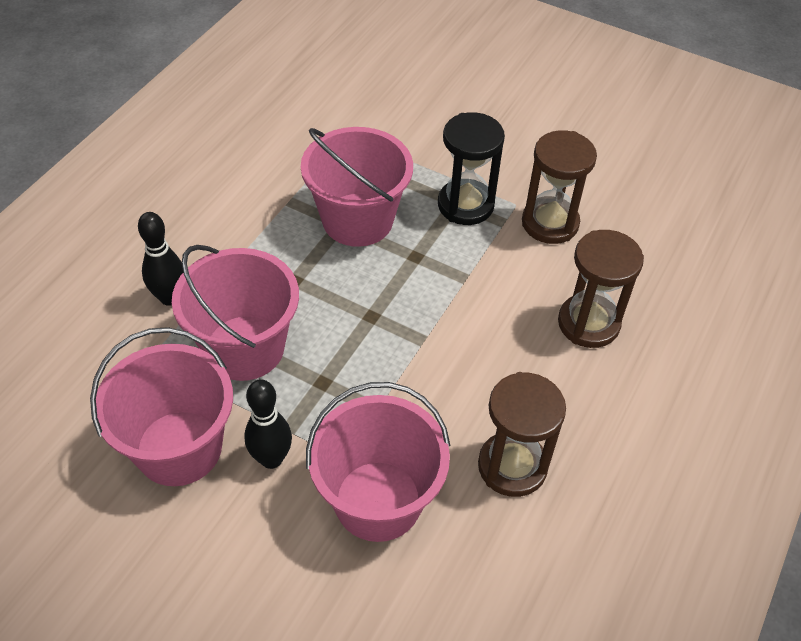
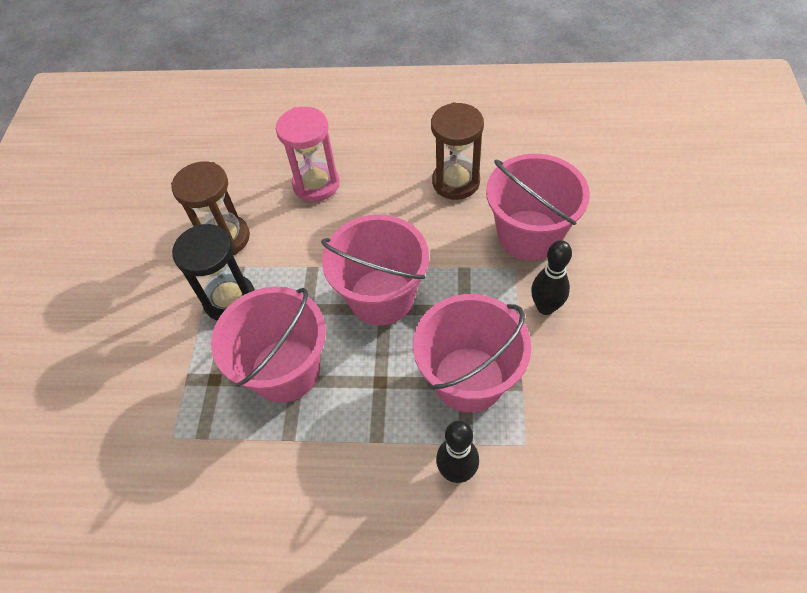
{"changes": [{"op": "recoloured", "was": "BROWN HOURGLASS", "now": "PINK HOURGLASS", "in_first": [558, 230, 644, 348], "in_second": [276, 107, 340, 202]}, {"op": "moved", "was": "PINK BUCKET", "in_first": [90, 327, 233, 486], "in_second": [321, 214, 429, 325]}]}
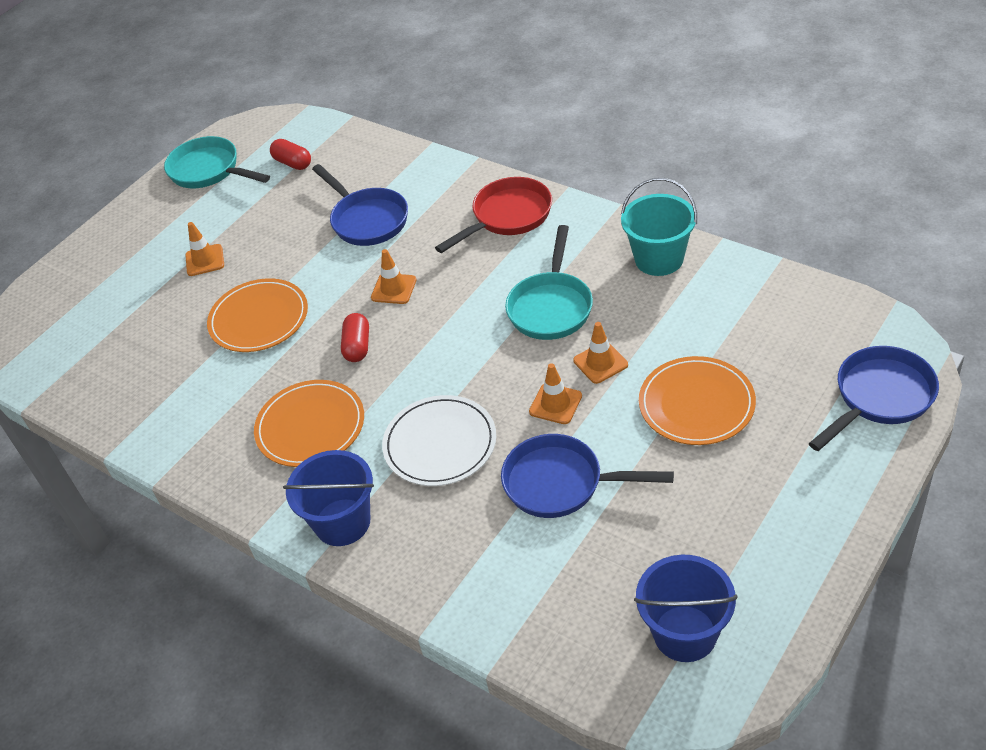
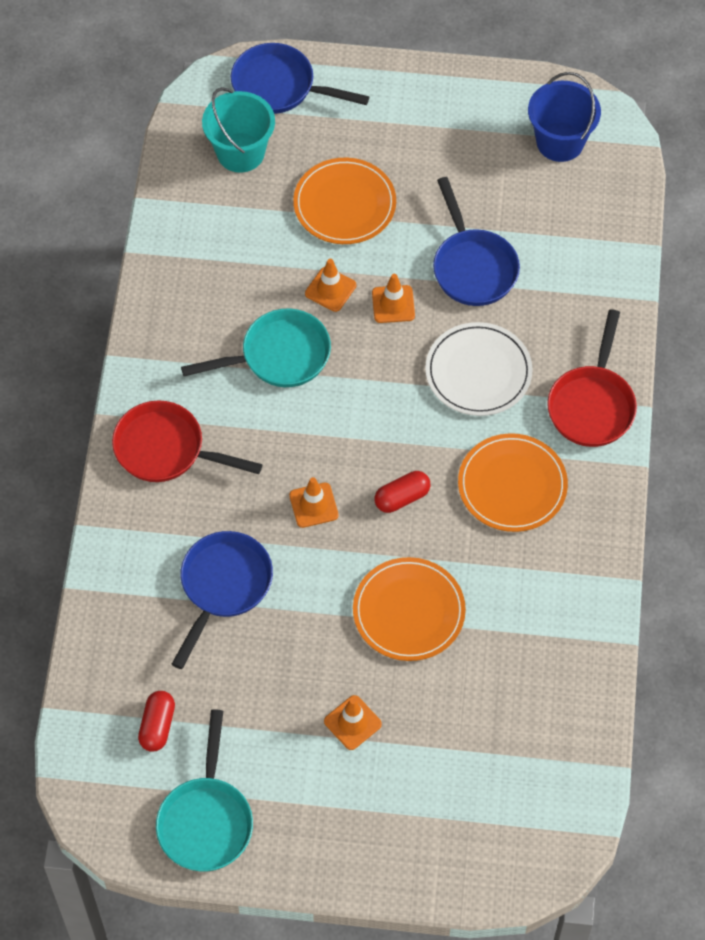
{"changes": [{"op": "moved", "was": "TURQUOISE BUCKET", "in_first": [621, 178, 697, 276], "in_second": [202, 87, 275, 173]}, {"op": "replaced", "was": "BLUE BUCKET", "now": "RED PAN", "in_first": [283, 450, 374, 546], "in_second": [547, 309, 637, 447]}]}
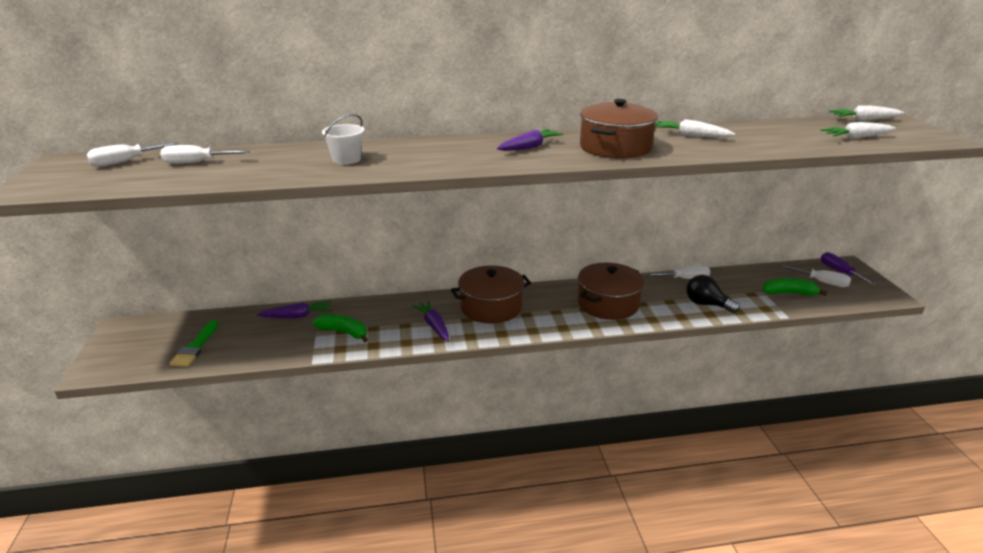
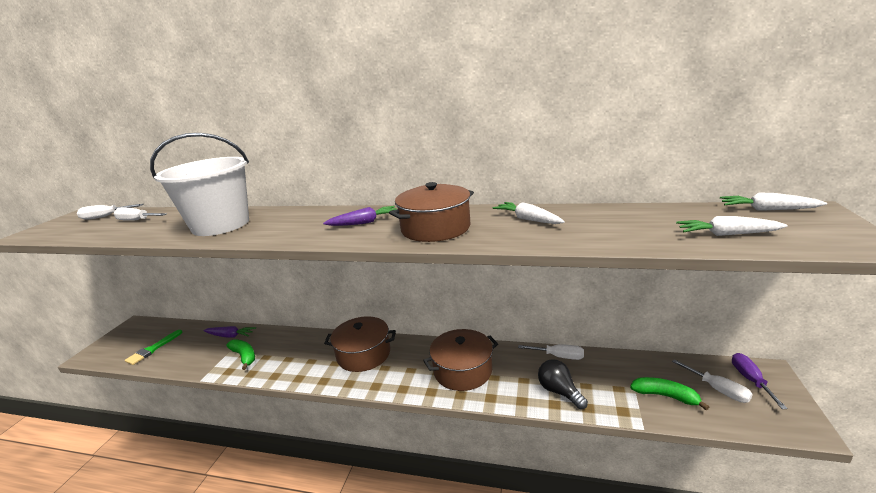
{"changes": [{"op": "resized", "was": "WHITE BUCKET", "in_first": [322, 114, 365, 165], "in_second": [150, 133, 249, 236], "ratio": 2.43}, {"op": "removed", "was": "PURPLE CARROT", "in_first": [412, 301, 449, 341]}]}
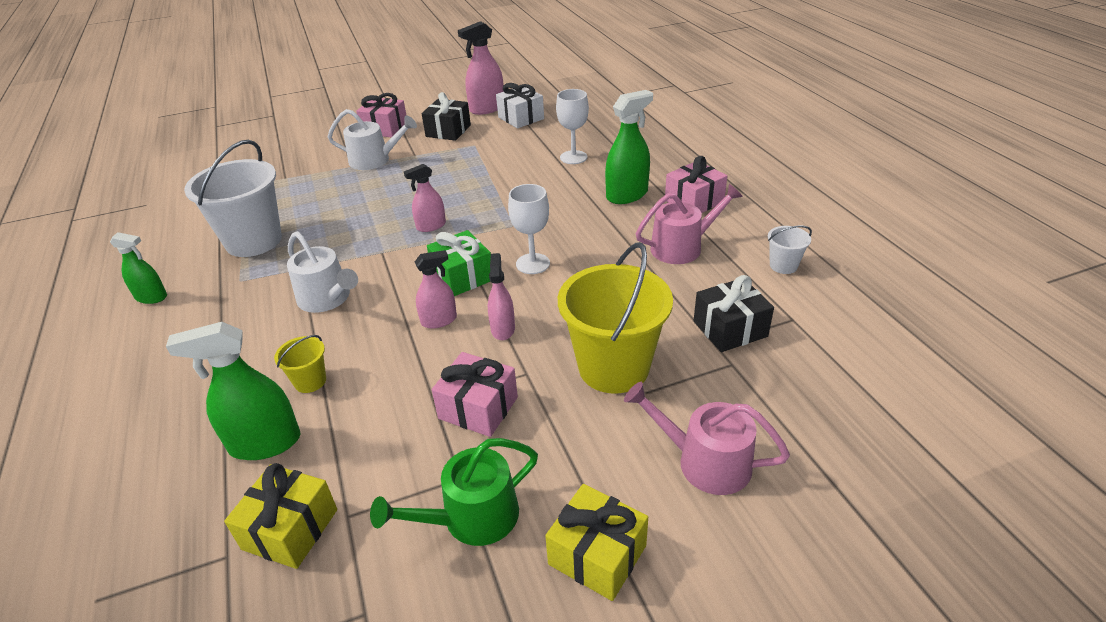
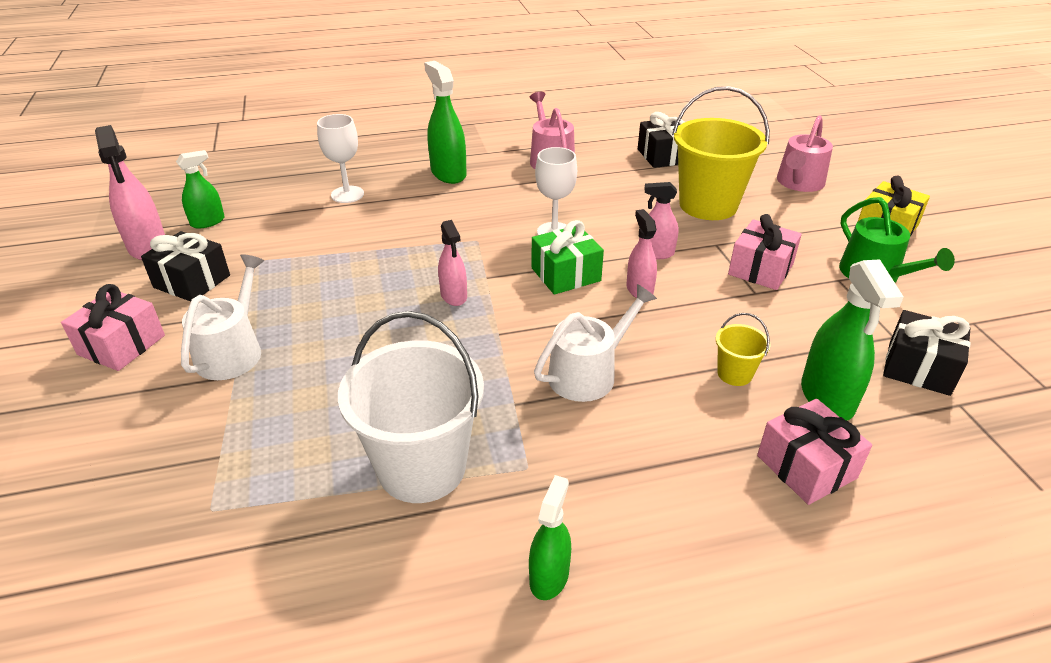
{"changes": [{"op": "replaced", "was": "WHITE GIFT", "now": "GREEN SPRAY BOTTLE", "in_first": [496, 83, 544, 128], "in_second": [176, 150, 225, 229]}, {"op": "moved", "was": "PINK GIFT", "in_first": [665, 156, 727, 213], "in_second": [757, 399, 872, 505]}, {"op": "removed", "was": "WHITE BUCKET", "in_first": [768, 225, 812, 274]}, {"op": "recoloured", "was": "YELLOW GIFT", "now": "BLACK GIFT", "in_first": [224, 463, 337, 569], "in_second": [883, 310, 971, 396]}]}
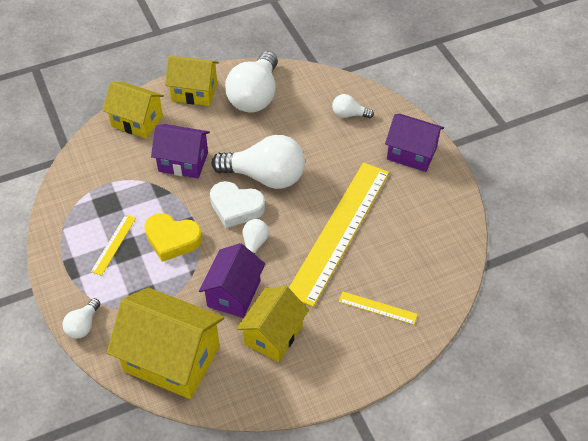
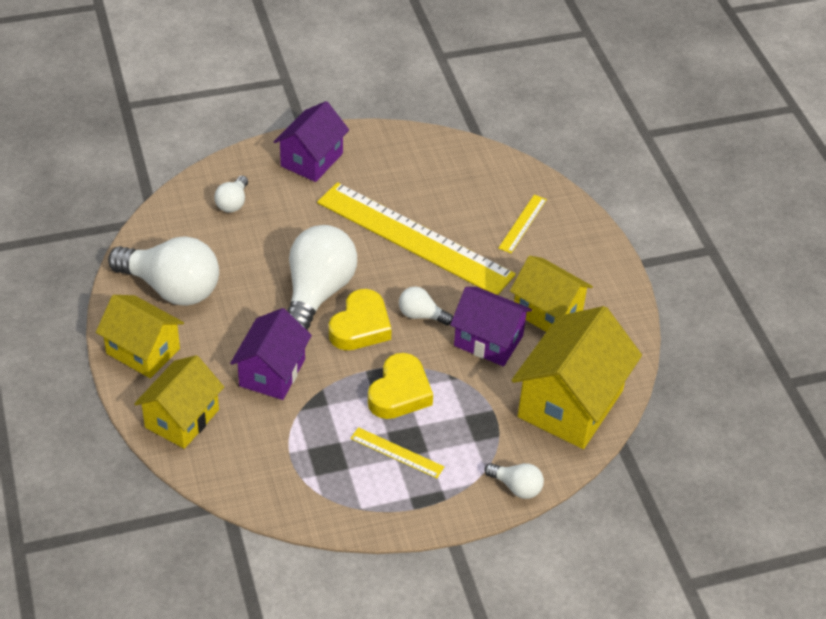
{"changes": [{"op": "turned", "was": "YELLOW HOUSE", "in_first": [165, 56, 219, 106], "in_second": [96, 295, 184, 378], "clockwise": -75}, {"op": "recoloured", "was": "WHITE HEART", "now": "YELLOW HEART", "in_first": [210, 181, 265, 228], "in_second": [329, 289, 392, 350]}]}
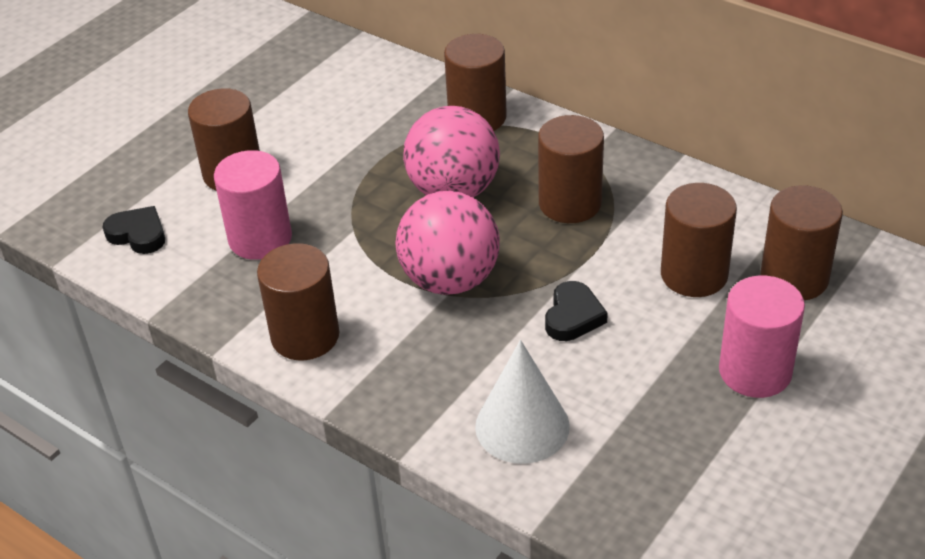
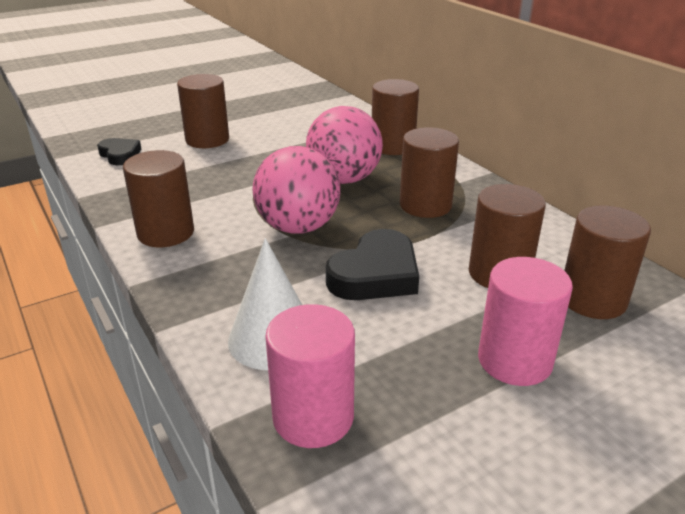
{"changes": [{"op": "moved", "was": "PINK CYLINDER", "in_first": [214, 150, 292, 260], "in_second": [265, 304, 355, 448]}, {"op": "resized", "was": "BLACK HEART", "in_first": [545, 281, 608, 341], "in_second": [326, 229, 419, 300], "ratio": 1.63}]}
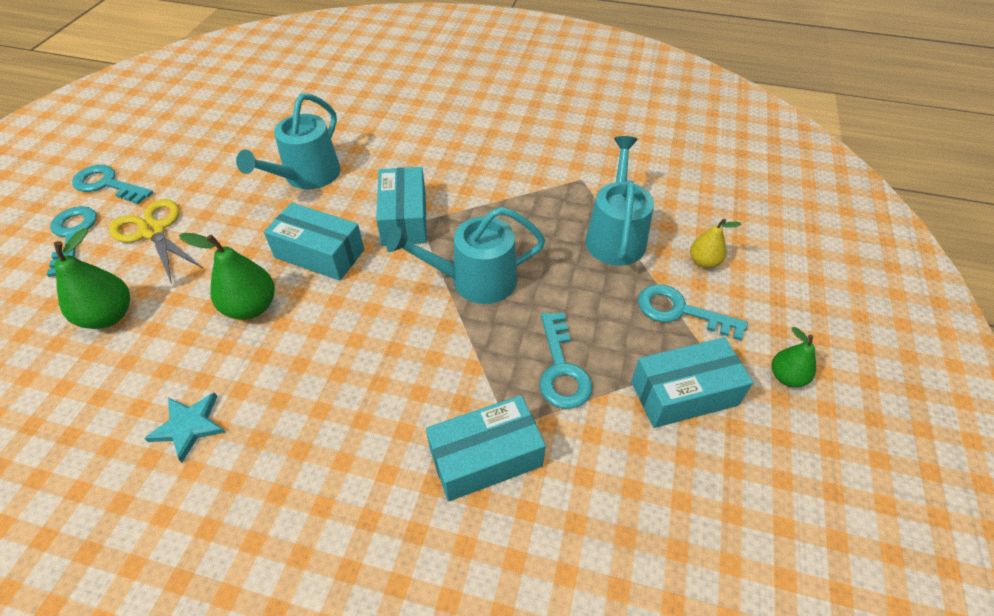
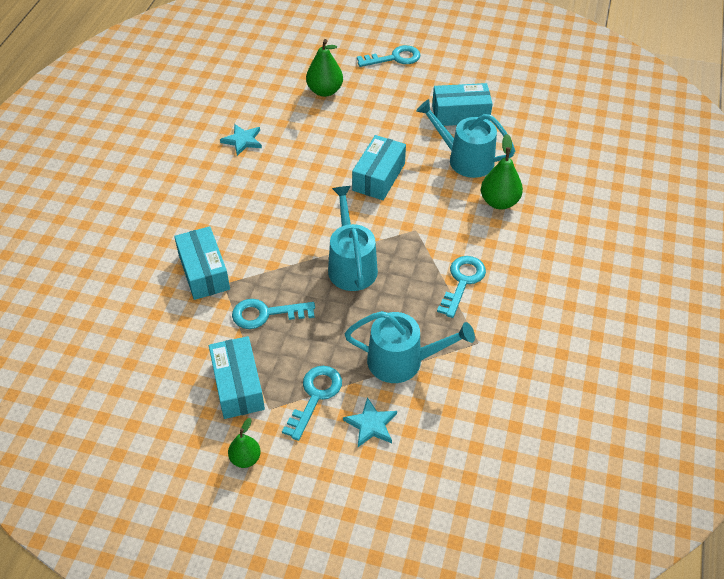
{"changes": [{"op": "moved", "was": "TURQUOISE KEY", "in_first": [72, 165, 153, 204], "in_second": [437, 256, 486, 318]}, {"op": "moved", "was": "TURQUOISE BOX", "in_first": [376, 167, 427, 246], "in_second": [432, 83, 493, 126]}, {"op": "removed", "was": "YELLOW SCISSORS", "in_first": [109, 199, 204, 284]}, {"op": "replaced", "was": "YELLOW PEAR", "now": "TURQUOISE STAR", "in_first": [690, 219, 741, 268], "in_second": [343, 397, 397, 447]}, {"op": "moved", "was": "GREEN PEAR", "in_first": [179, 233, 275, 320], "in_second": [481, 134, 523, 209]}]}
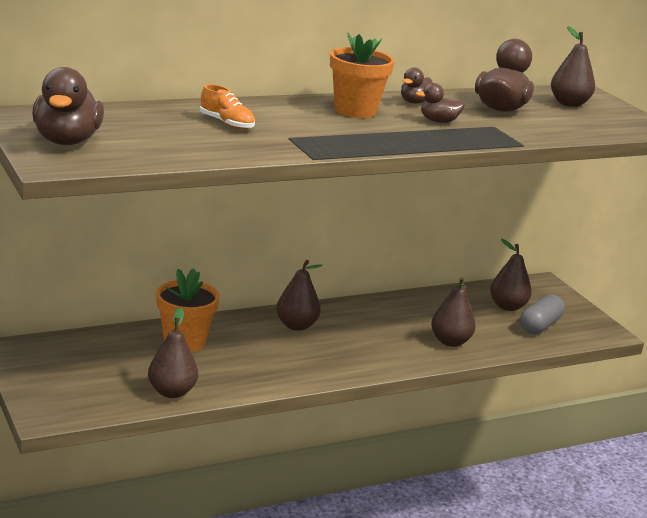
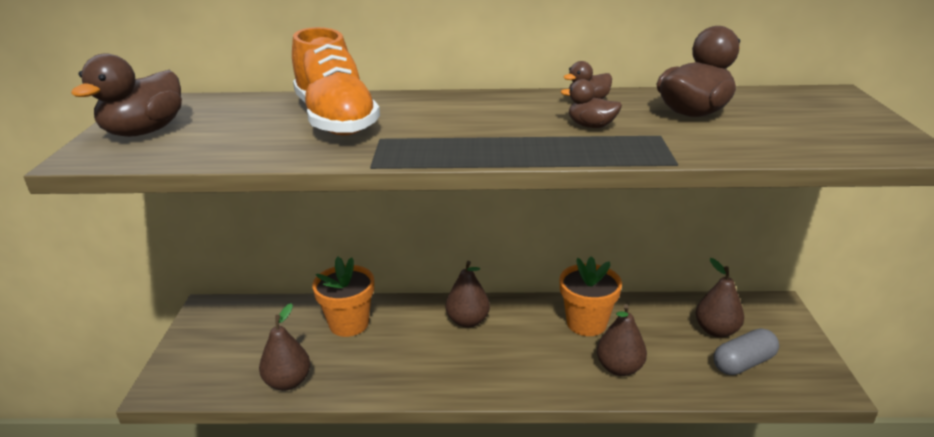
{"changes": [{"op": "removed", "was": "BROWN PEAR", "in_first": [551, 26, 595, 107]}, {"op": "moved", "was": "ORANGE FLOWER POT", "in_first": [330, 33, 395, 118], "in_second": [559, 256, 622, 336]}, {"op": "resized", "was": "ORANGE SHOE", "in_first": [200, 84, 255, 129], "in_second": [292, 27, 380, 135], "ratio": 2.16}]}
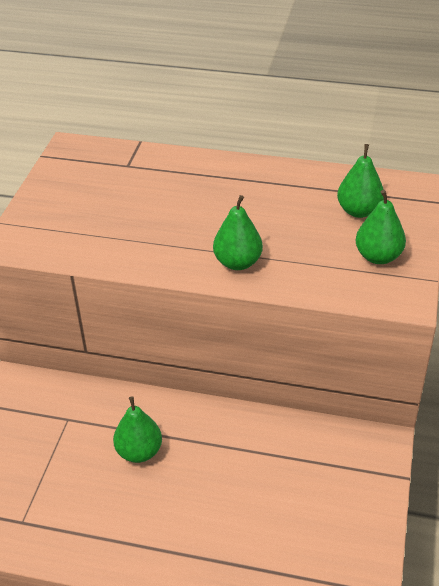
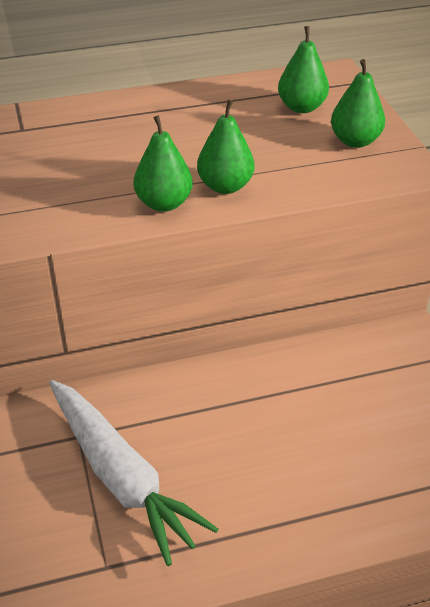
{"changes": [{"op": "moved", "was": "GREEN PEAR", "in_first": [113, 396, 162, 463], "in_second": [133, 116, 193, 212]}, {"op": "added", "now": "WHITE CARROT", "in_second": [49, 380, 219, 566]}]}
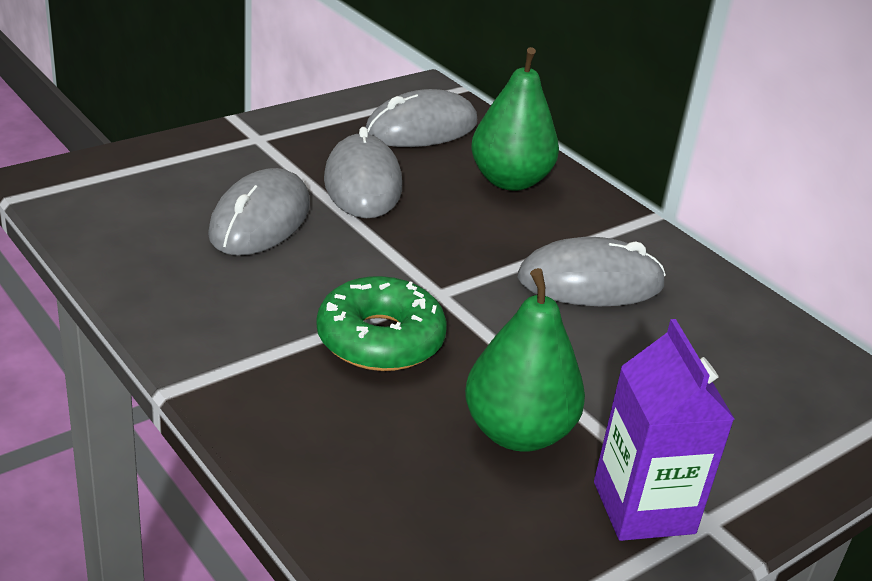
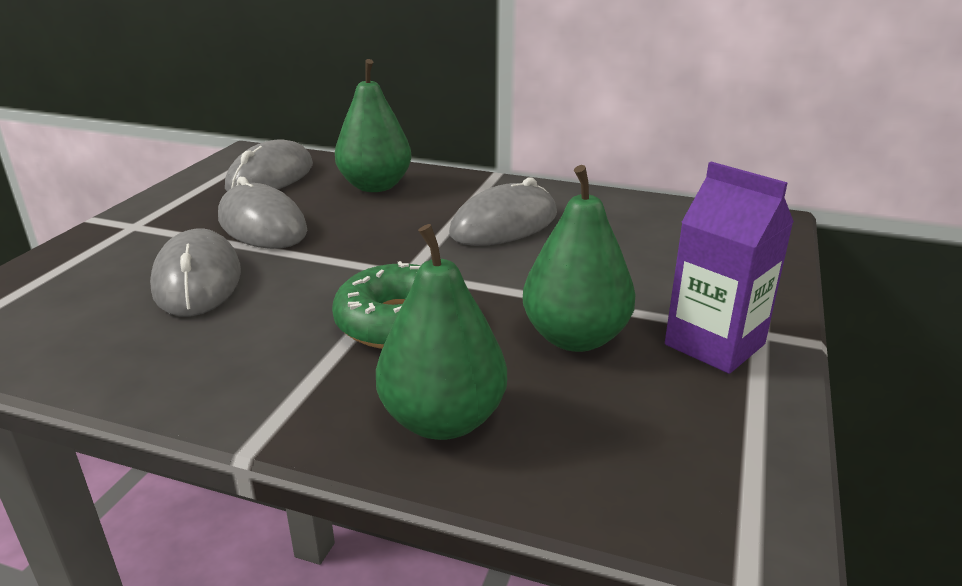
{"changes": [{"op": "added", "now": "GREEN PEAR", "in_second": [376, 224, 507, 440]}]}
